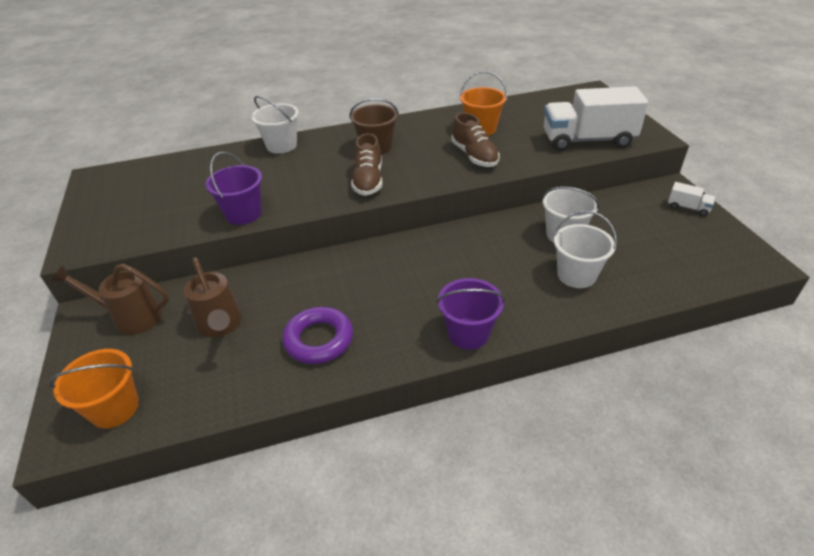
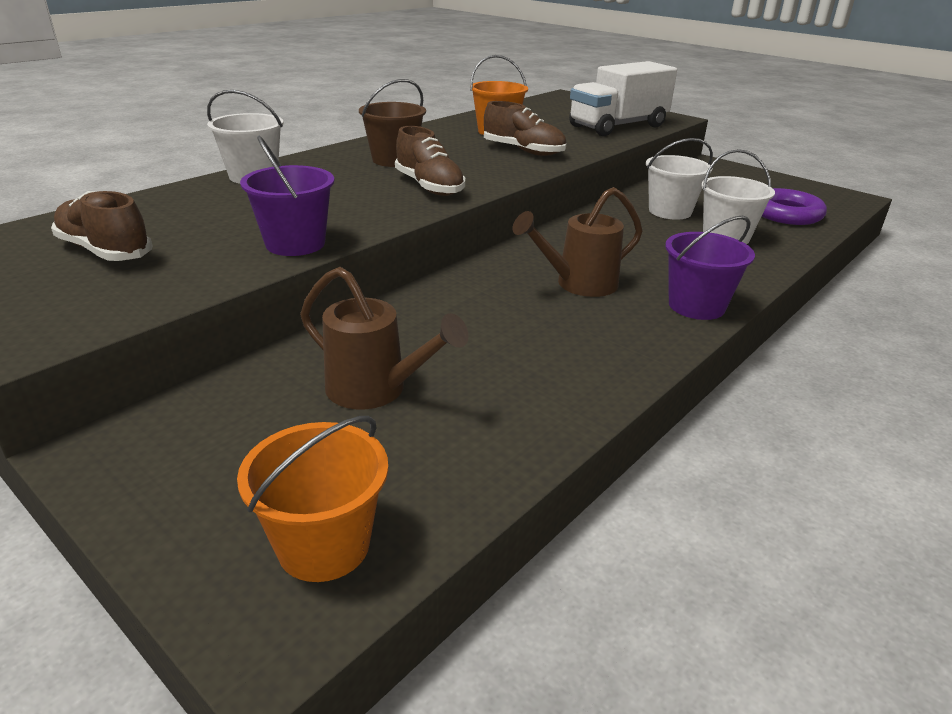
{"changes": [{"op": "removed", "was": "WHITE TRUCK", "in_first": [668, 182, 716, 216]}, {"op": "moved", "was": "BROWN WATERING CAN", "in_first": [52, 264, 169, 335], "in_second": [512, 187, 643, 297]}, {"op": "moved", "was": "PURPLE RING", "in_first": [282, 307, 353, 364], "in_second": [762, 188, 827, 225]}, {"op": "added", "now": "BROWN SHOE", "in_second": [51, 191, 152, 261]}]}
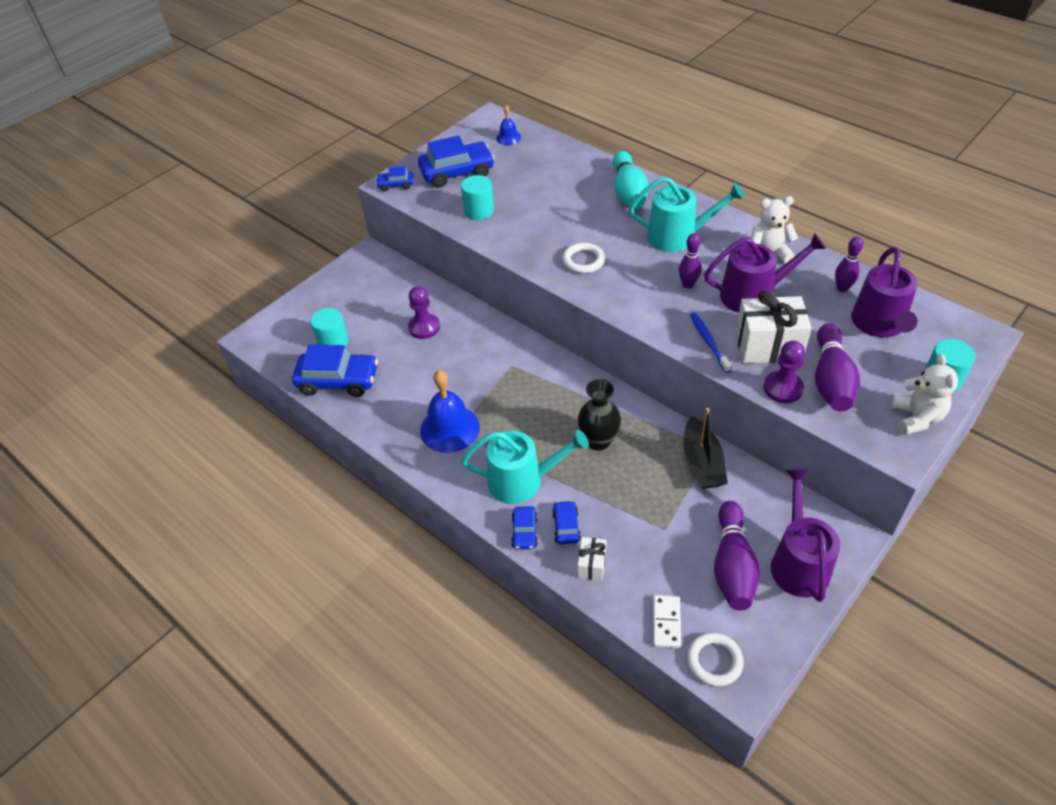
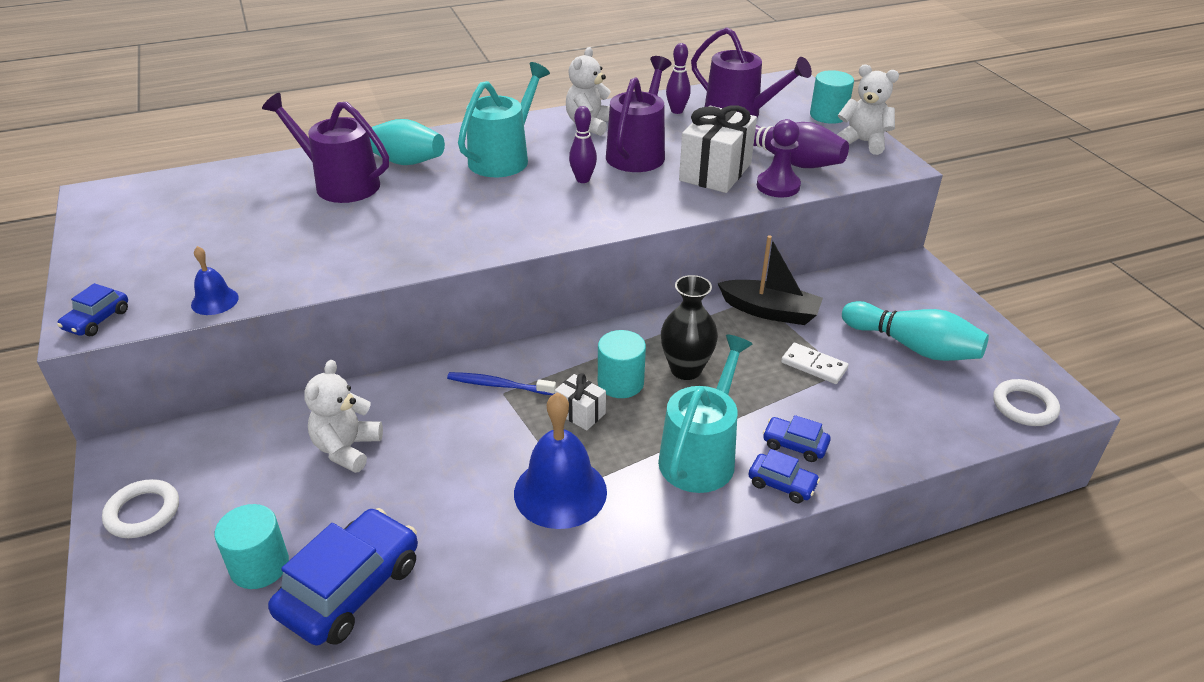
{"changes": [{"op": "moved", "was": "BLUE BELL", "in_first": [496, 105, 521, 145], "in_second": [191, 246, 239, 315]}, {"op": "removed", "was": "BLUE CAR", "in_first": [418, 135, 495, 188]}, {"op": "moved", "was": "TURQUOISE CYLINDER", "in_first": [461, 175, 494, 220], "in_second": [598, 330, 646, 398]}, {"op": "moved", "was": "WHITE RING", "in_first": [562, 243, 605, 274], "in_second": [102, 479, 179, 538]}, {"op": "replaced", "was": "PURPLE PAWN", "now": "WHITE TEDDY BEAR", "in_first": [408, 286, 440, 339], "in_second": [304, 360, 383, 473]}, {"op": "moved", "was": "BLUE TOOTHBRUSH", "in_first": [690, 313, 732, 373], "in_second": [447, 372, 556, 395]}, {"op": "moved", "was": "PURPLE WATERING CAN", "in_first": [771, 469, 840, 602], "in_second": [262, 93, 389, 203]}, {"op": "recoloured", "was": "PURPLE BOWLING PIN", "now": "TURQUOISE BOWLING PIN", "in_first": [714, 501, 760, 610], "in_second": [842, 301, 989, 361]}, {"op": "moved", "was": "WHITE GIFT", "in_first": [578, 537, 606, 581], "in_second": [555, 373, 606, 430]}, {"op": "moved", "was": "WHITE DOMINO", "in_first": [653, 595, 681, 648], "in_second": [781, 343, 849, 384]}]}
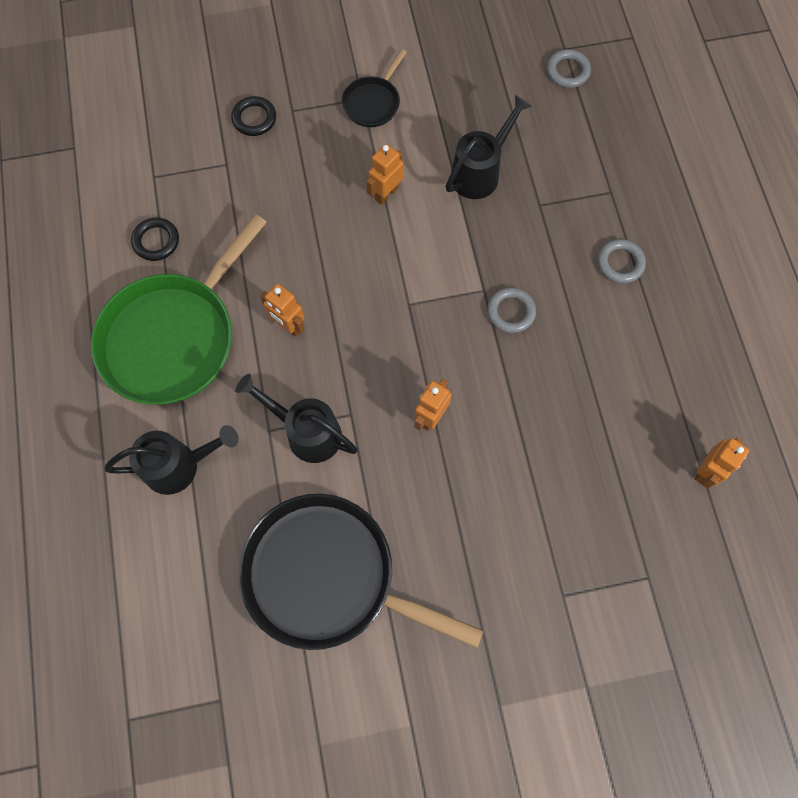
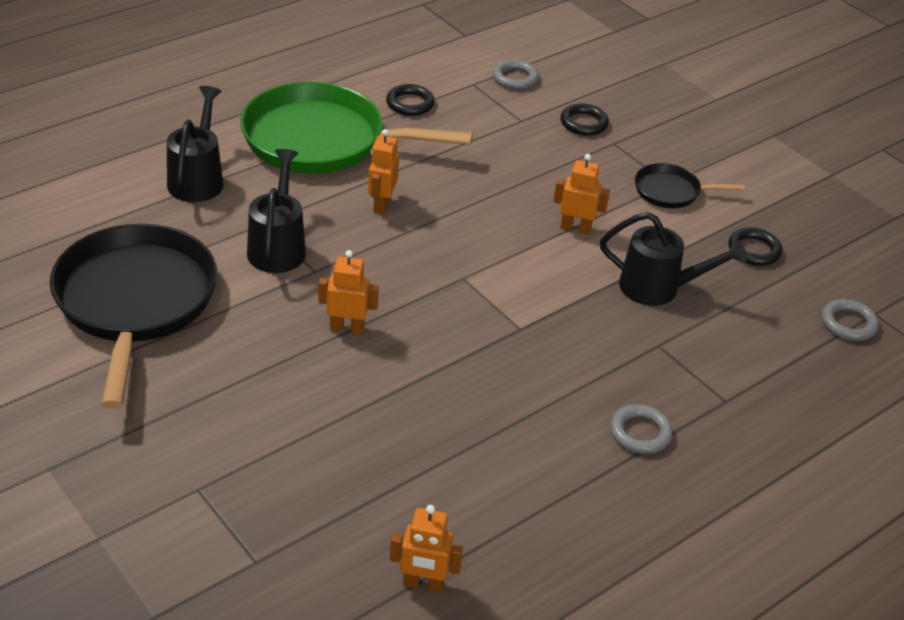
{"changes": [{"op": "moved", "was": "GREY RING", "in_first": [487, 287, 536, 333], "in_second": [492, 60, 539, 90]}, {"op": "turned", "was": "BLACK WATERING CAN", "in_first": [104, 425, 239, 495], "in_second": [167, 86, 224, 202], "clockwise": -135}, {"op": "added", "now": "BLACK RING", "in_second": [728, 227, 782, 266]}]}
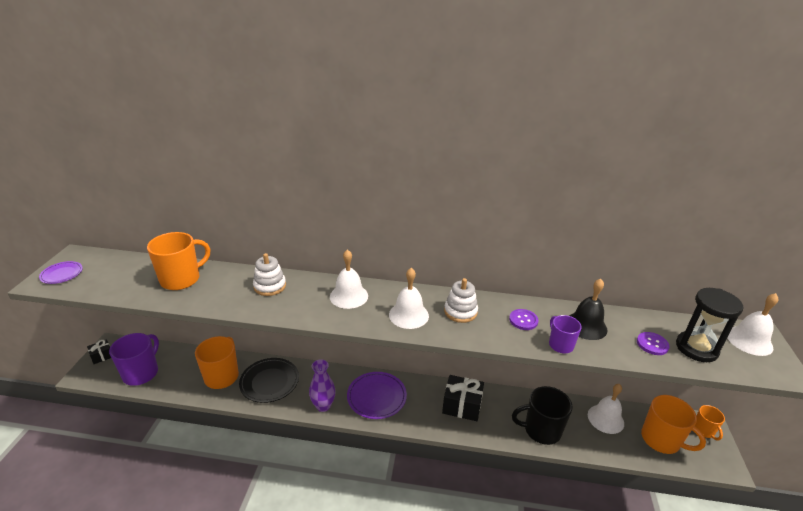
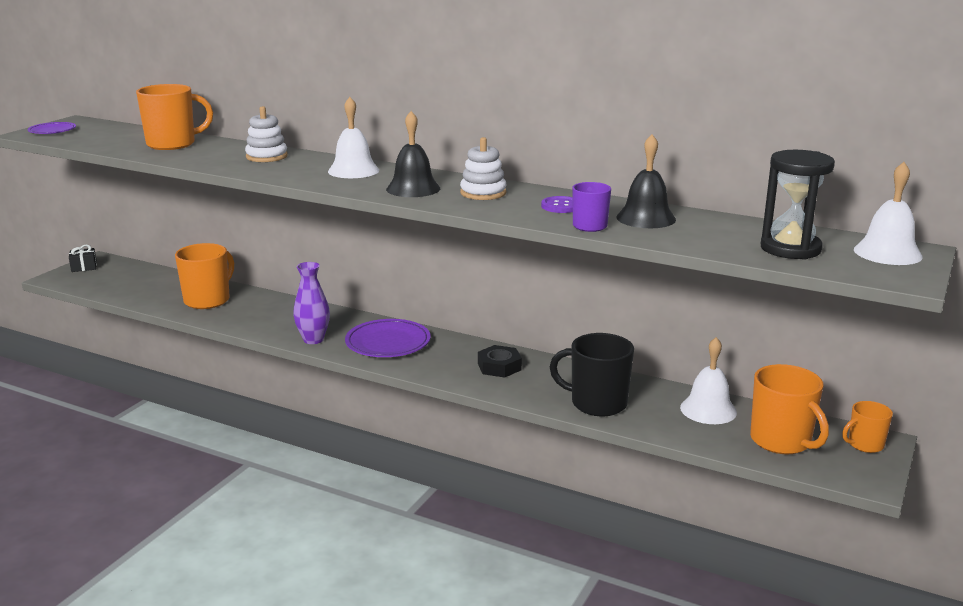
{"changes": [{"op": "recoloured", "was": "WHITE BELL", "now": "BLACK BELL", "in_first": [389, 268, 429, 329], "in_second": [386, 111, 440, 197]}, {"op": "removed", "was": "PURPLE BUTTON", "in_first": [637, 332, 670, 355]}, {"op": "removed", "was": "PURPLE MUG", "in_first": [109, 333, 159, 386]}, {"op": "removed", "was": "BLACK PLATE", "in_first": [239, 358, 299, 403]}, {"op": "replaced", "was": "BLACK GIFT", "now": "BLACK NUT", "in_first": [442, 375, 484, 421], "in_second": [478, 345, 522, 378]}, {"op": "turned", "was": "ORANGE MUG", "in_first": [695, 405, 725, 440], "in_second": [842, 401, 893, 453], "clockwise": 60}]}
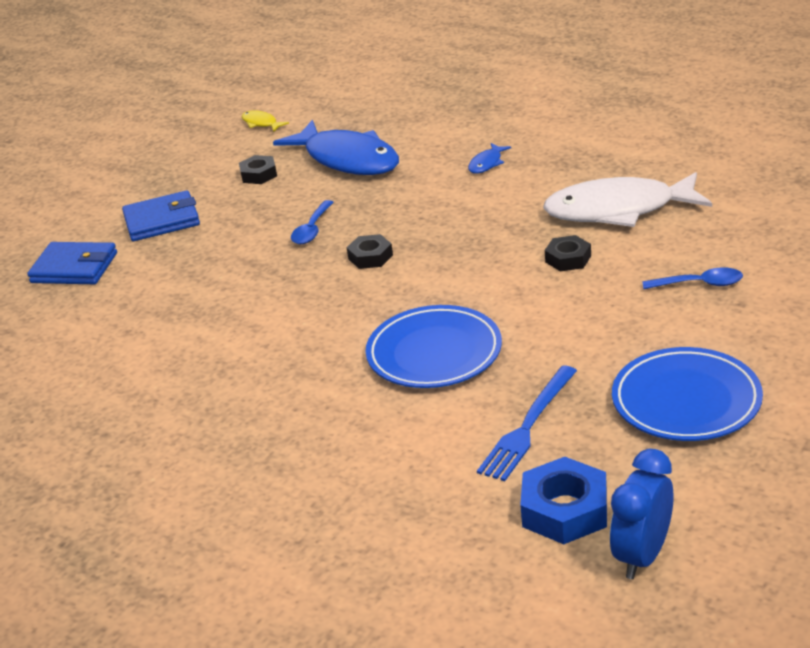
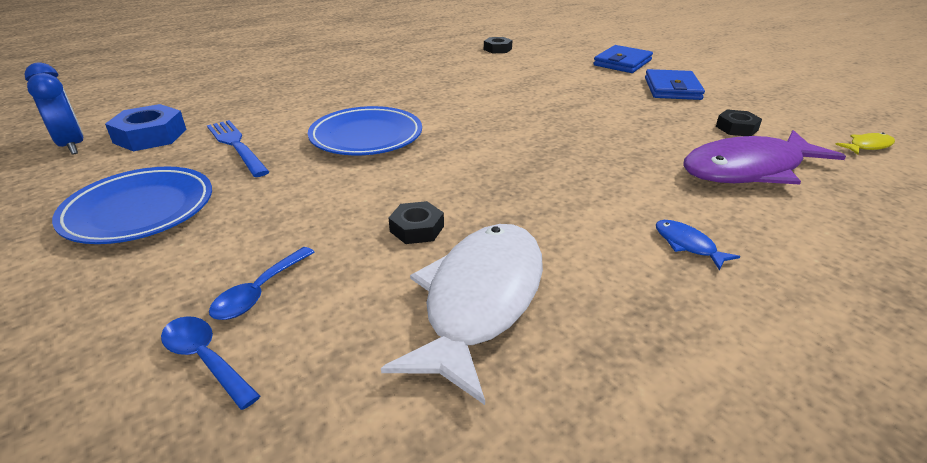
{"changes": [{"op": "recoloured", "was": "BLUE FISH", "now": "PURPLE FISH", "in_first": [273, 120, 399, 175], "in_second": [683, 130, 846, 184]}, {"op": "moved", "was": "BLUE SPOON", "in_first": [291, 200, 334, 244], "in_second": [161, 316, 260, 410]}, {"op": "moved", "was": "BLACK NUT", "in_first": [347, 234, 393, 269], "in_second": [484, 37, 512, 53]}]}
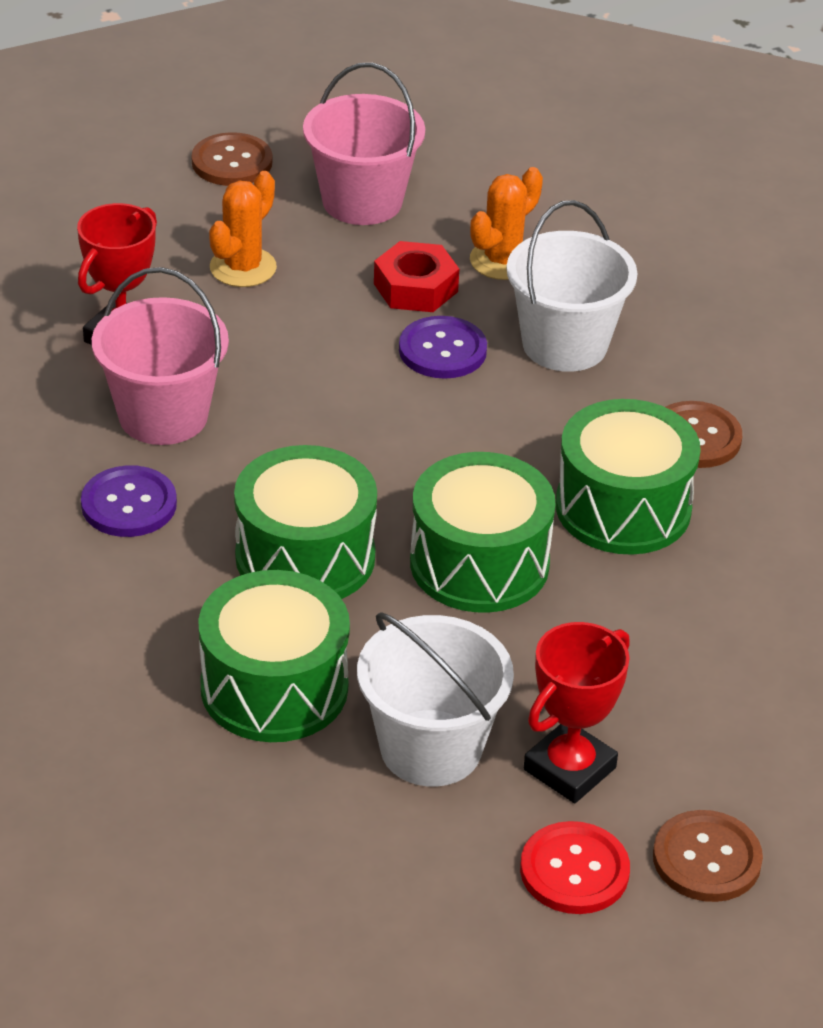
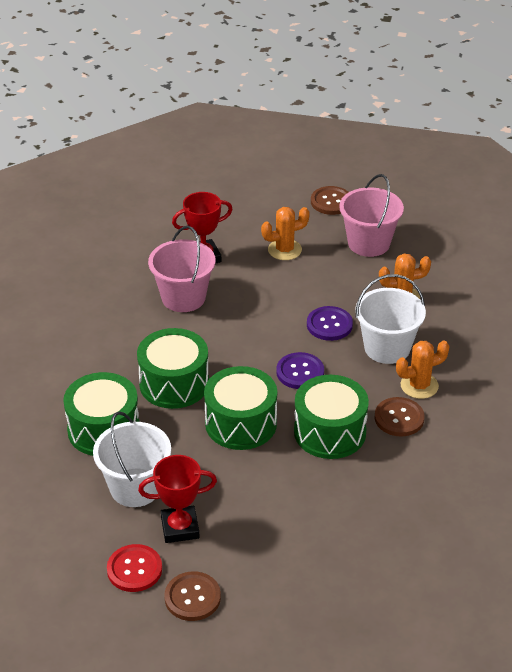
{"changes": [{"op": "removed", "was": "RED NUT", "in_first": [374, 241, 459, 312]}, {"op": "moved", "was": "PURPLE BUTTON", "in_first": [81, 465, 177, 537], "in_second": [276, 352, 324, 389]}, {"op": "added", "now": "ORANGE CACTUS", "in_second": [396, 341, 449, 399]}]}
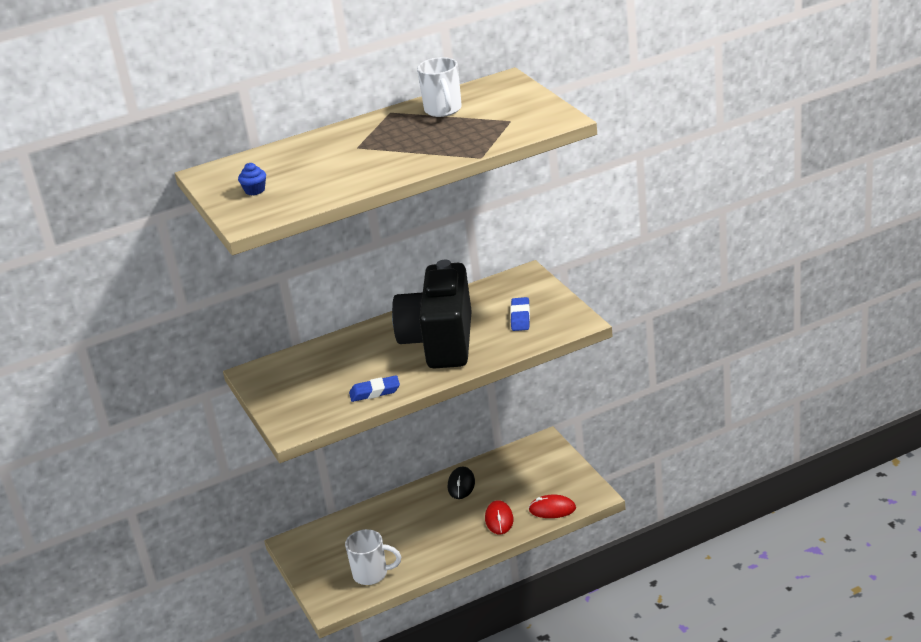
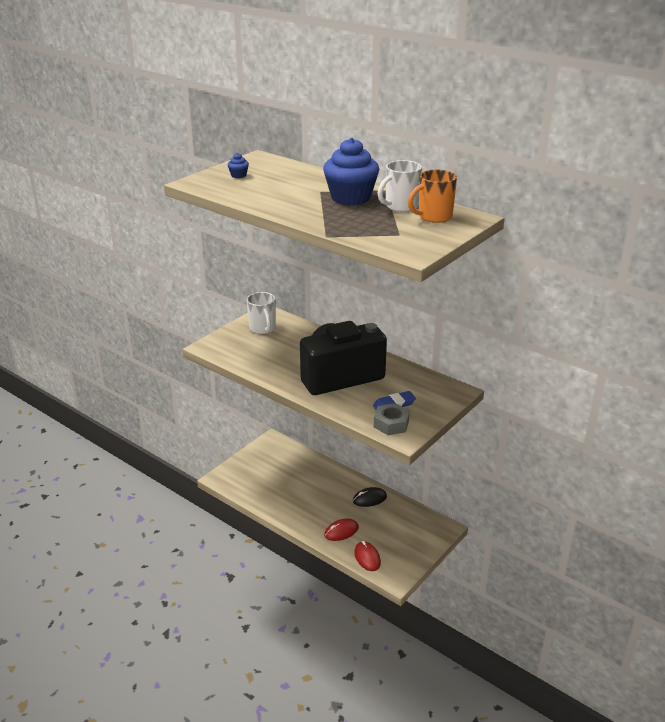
{"changes": [{"op": "removed", "was": "BLUE ERASER", "in_first": [349, 375, 400, 402]}, {"op": "moved", "was": "WHITE MUG", "in_first": [345, 529, 401, 585], "in_second": [247, 292, 276, 334]}, {"op": "added", "now": "BLUE CUPCAKE", "in_second": [323, 138, 379, 205]}, {"op": "added", "now": "ORANGE MUG", "in_second": [408, 169, 457, 223]}, {"op": "added", "now": "GREY NUT", "in_second": [374, 403, 410, 435]}]}
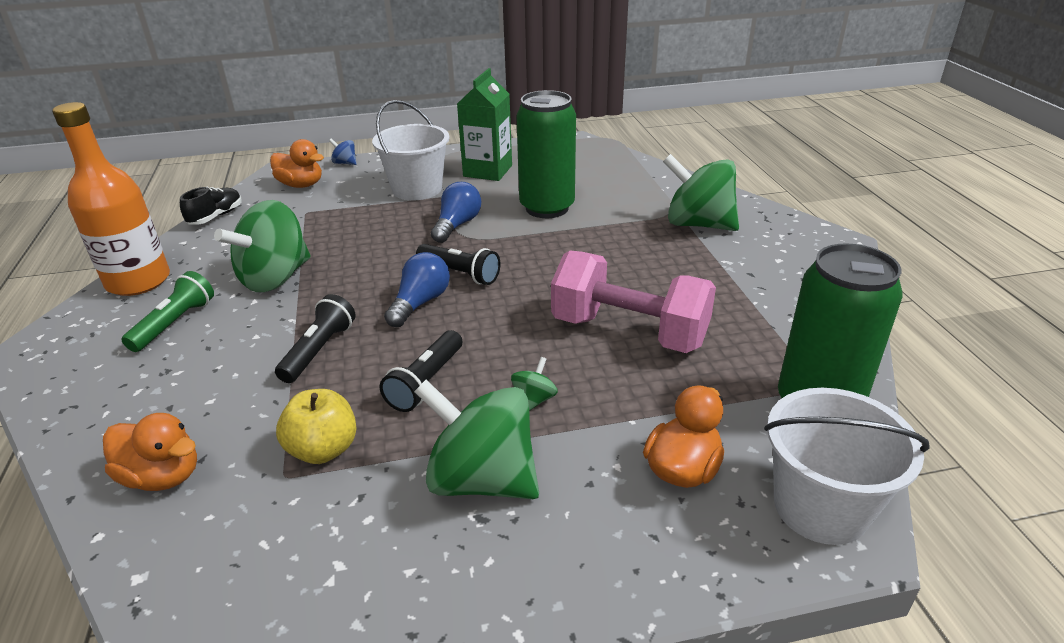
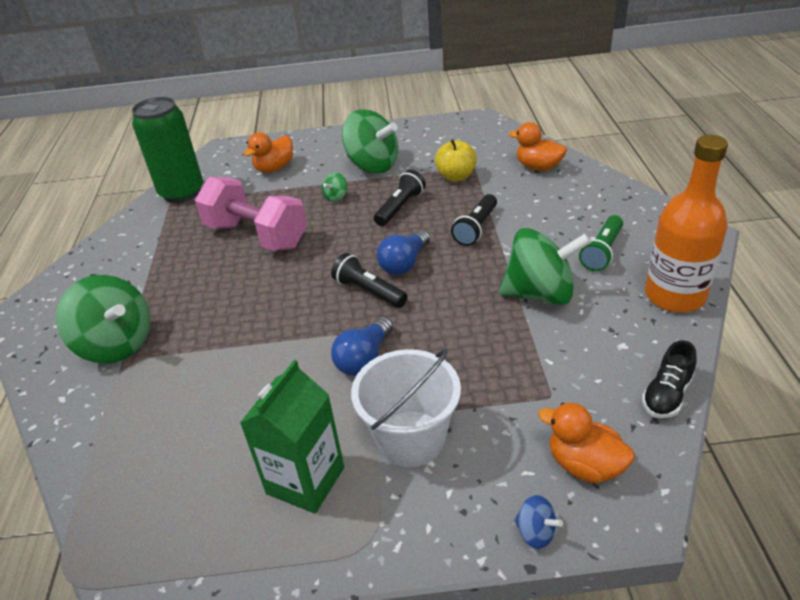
{"changes": [{"op": "removed", "was": "GREEN CAN", "in_first": [516, 90, 576, 218]}, {"op": "turned", "was": "GREEN SPINNING TOP", "in_first": [214, 200, 310, 292], "in_second": [499, 228, 591, 305], "clockwise": 45}, {"op": "removed", "was": "WHITE BUCKET", "in_first": [764, 388, 930, 545]}]}
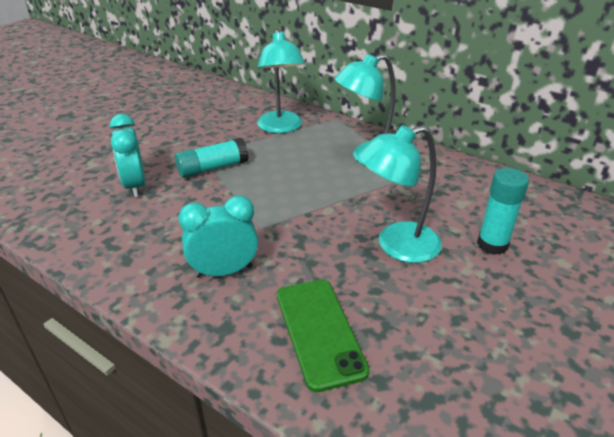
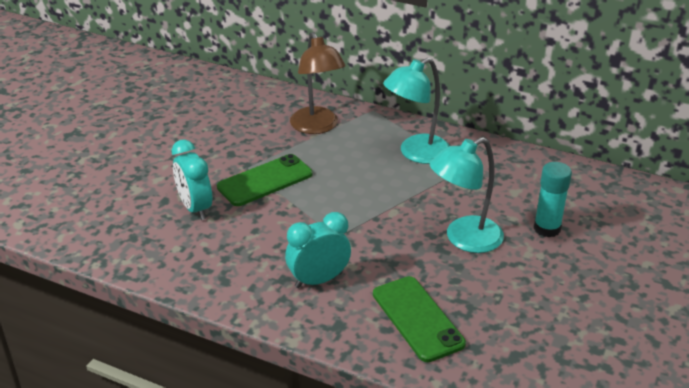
{"changes": [{"op": "recoloured", "was": "TURQUOISE LAMP", "now": "BROWN LAMP", "in_first": [257, 29, 305, 133], "in_second": [290, 32, 346, 134]}, {"op": "replaced", "was": "TURQUOISE GLUE STICK", "now": "GREEN PHONE", "in_first": [175, 138, 249, 178], "in_second": [217, 154, 313, 206]}]}
